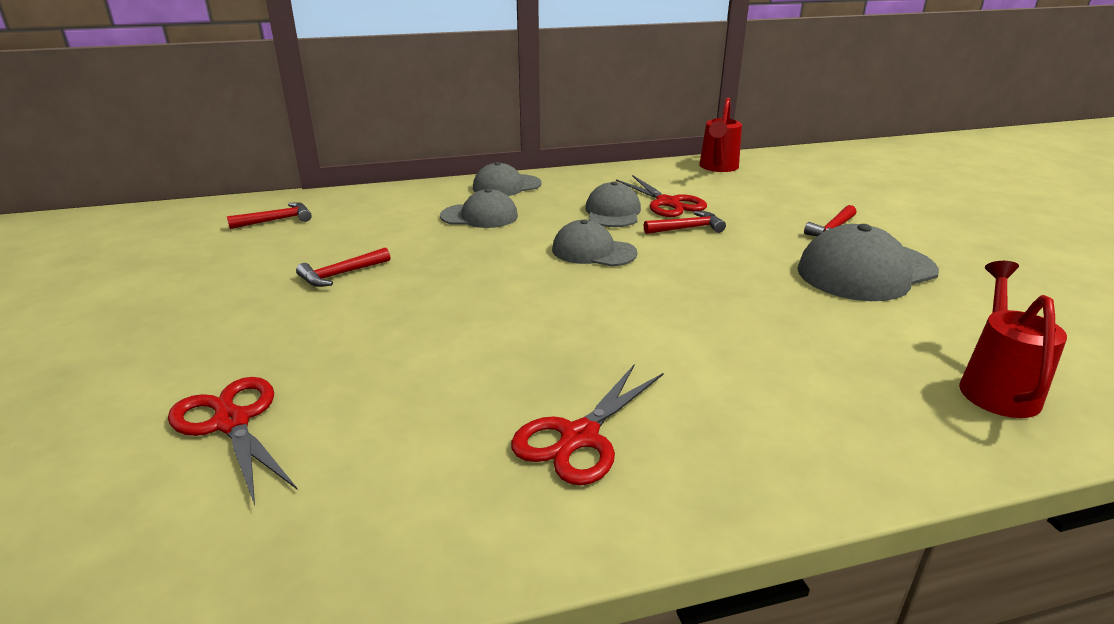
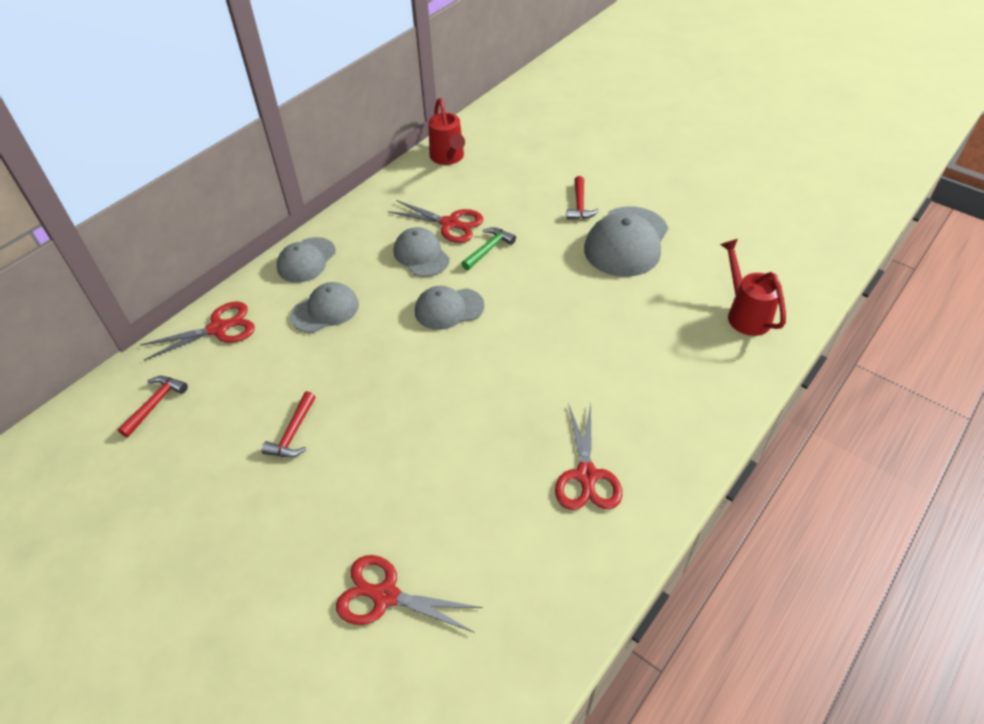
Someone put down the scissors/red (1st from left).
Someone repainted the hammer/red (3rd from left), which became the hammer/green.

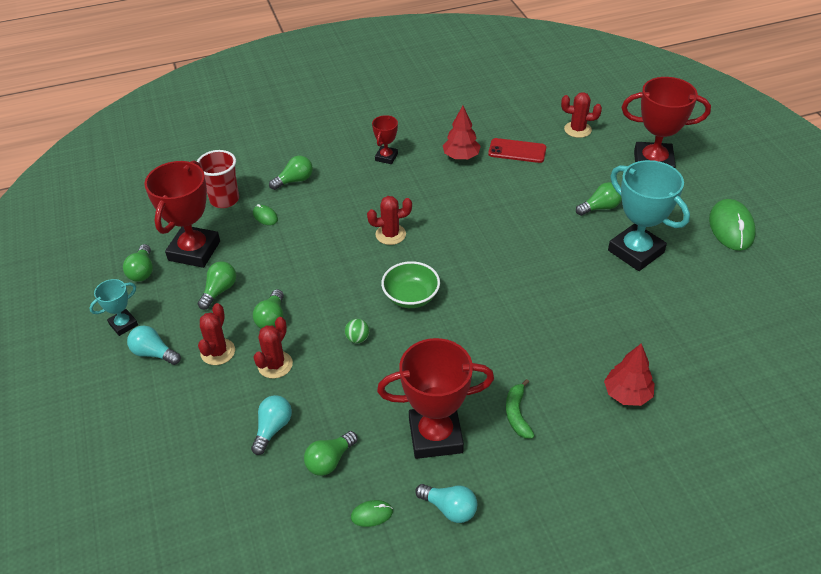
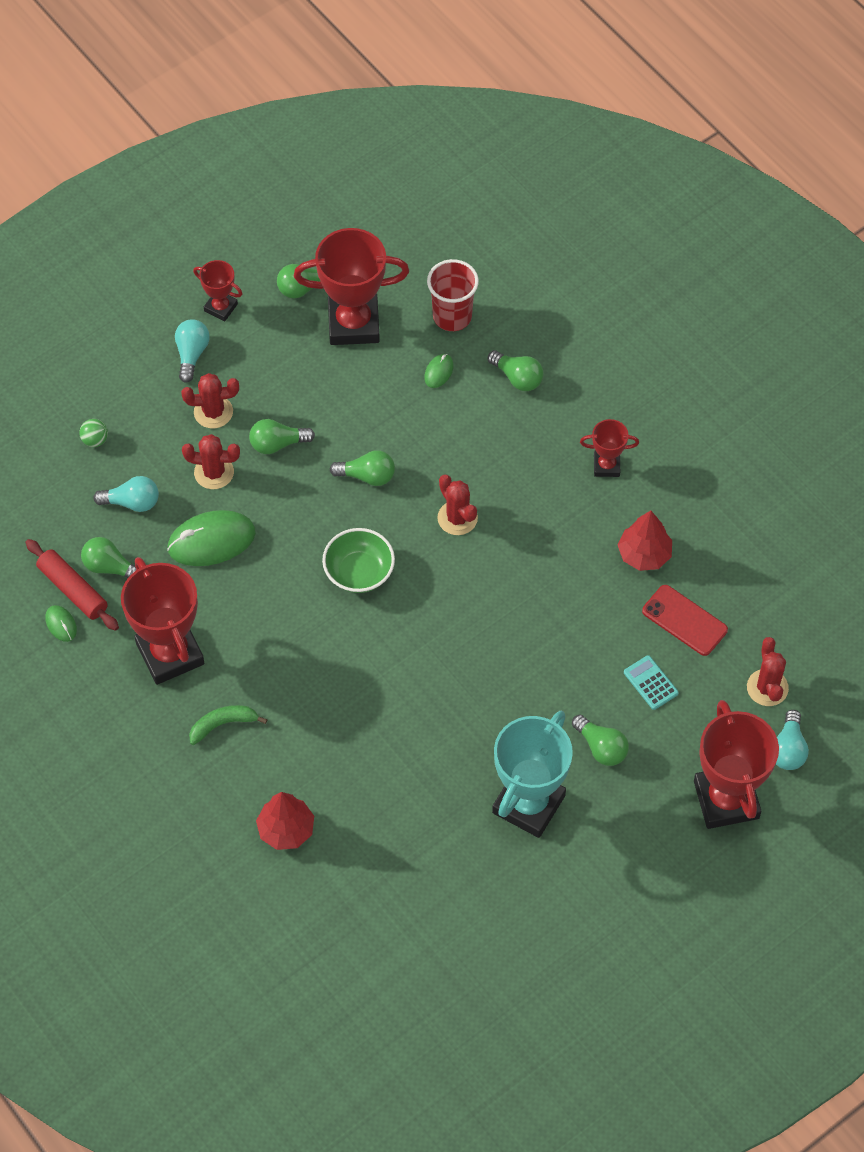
Someone put down the rolling pin/red.
Someone put down the calculator/turquoise.
Someone carried the light bulb/green (2nd from left in the first image).
Someone carried the ball/green.
Someone carried the light bulb/turquoise (3rd from left).
Someone carried the mouse/green (3rd from left in the first image).
Someone repainted the trophy/turquoise (1st from left), which became the trophy/red (2nd from left).
Someone rotated the phone/red by 45 degrees counterclockwise.

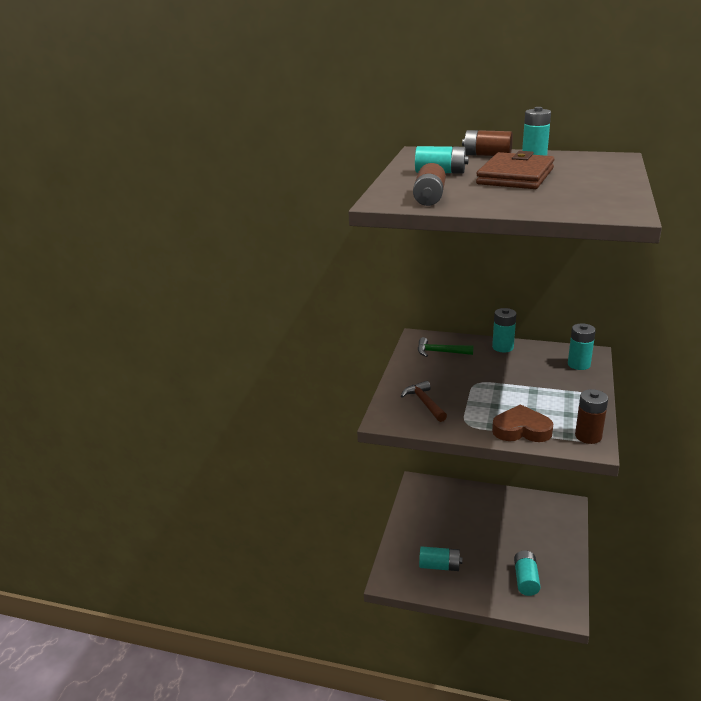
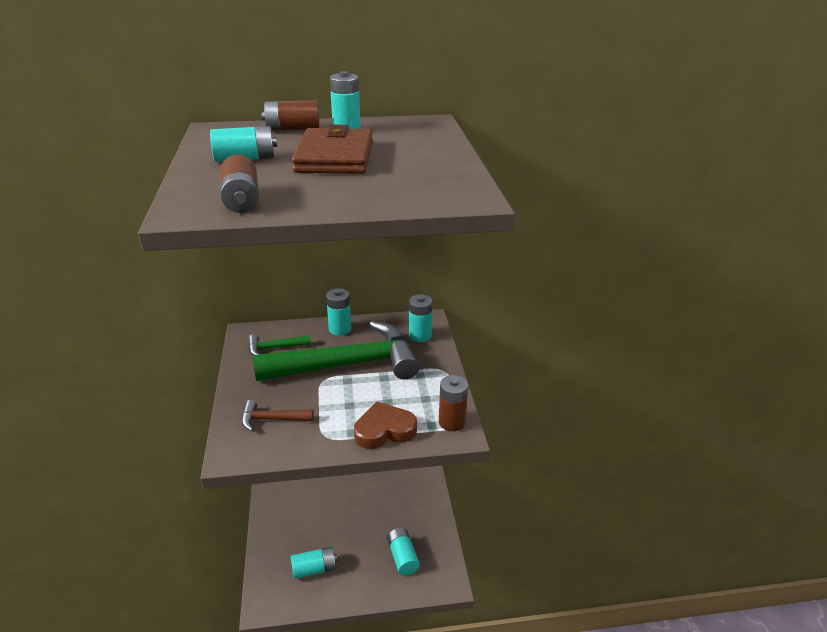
Someone put down the hammer/green (2nd from left).
Someone rotated the hammer/brown by 45 degrees counterclockwise.

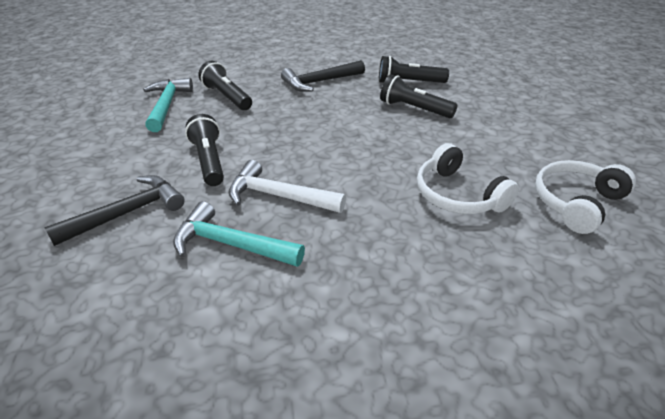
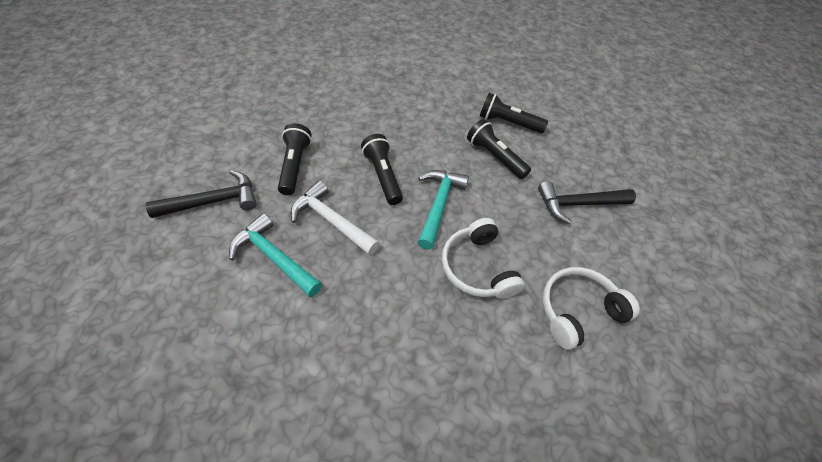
Someone carried the hammer/turquoise (1st from left in the first image).
Someone carried the flashlight/black (2nd from left).
Someone carried the hammer/black (2nd from left).

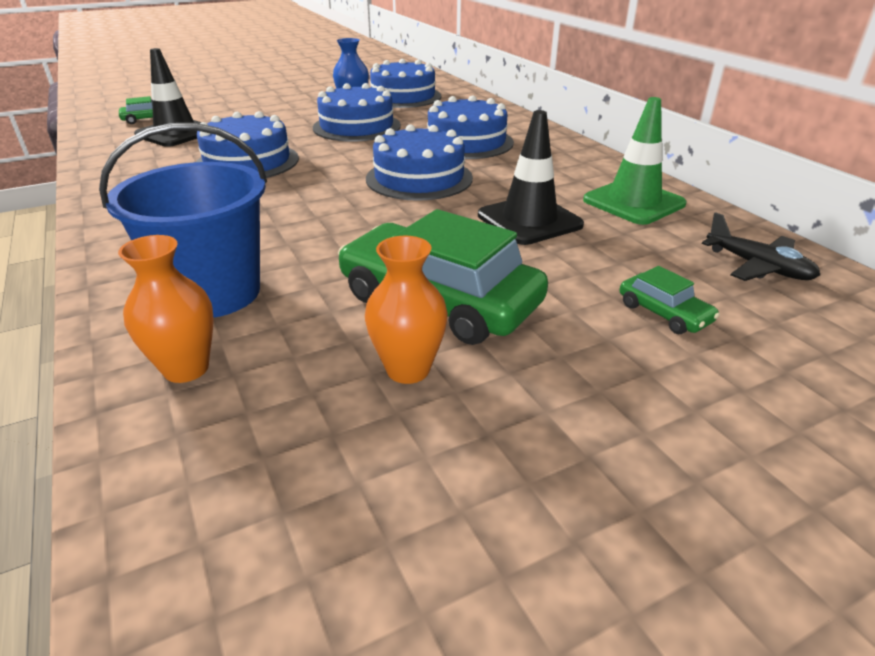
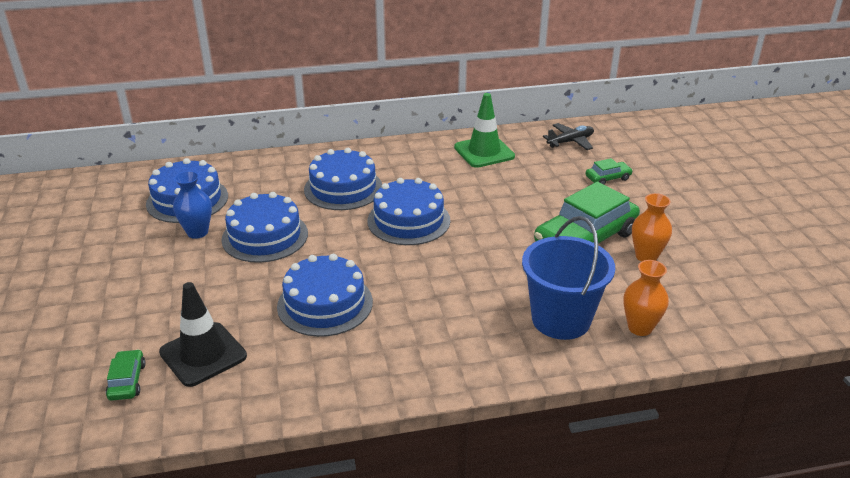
Someone took away the traffic cone/black (2nd from left).

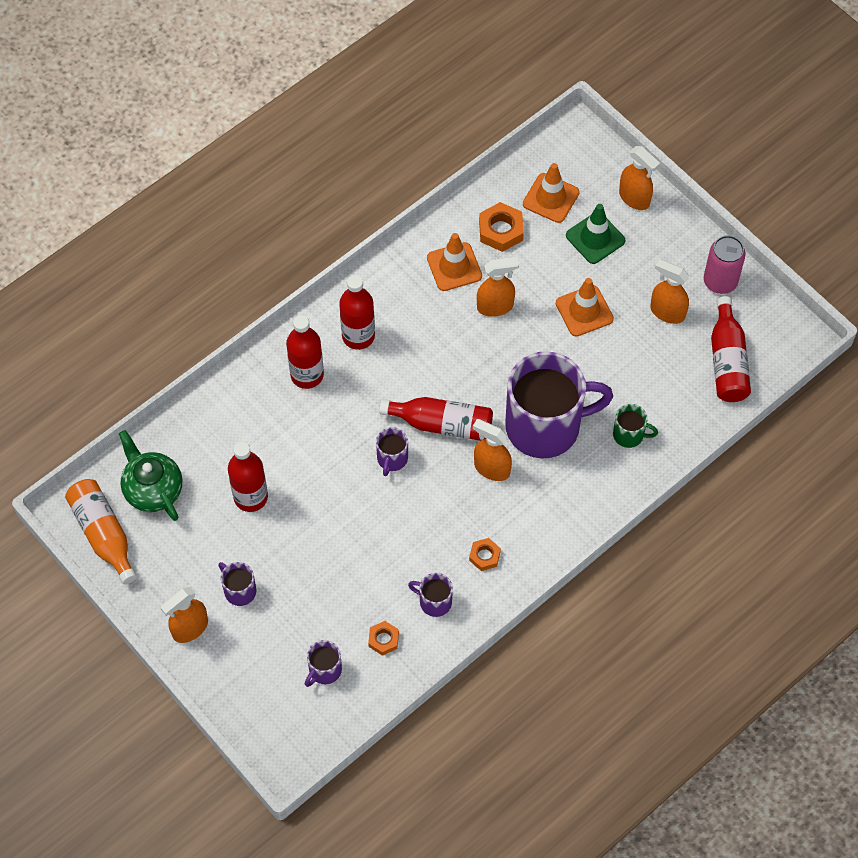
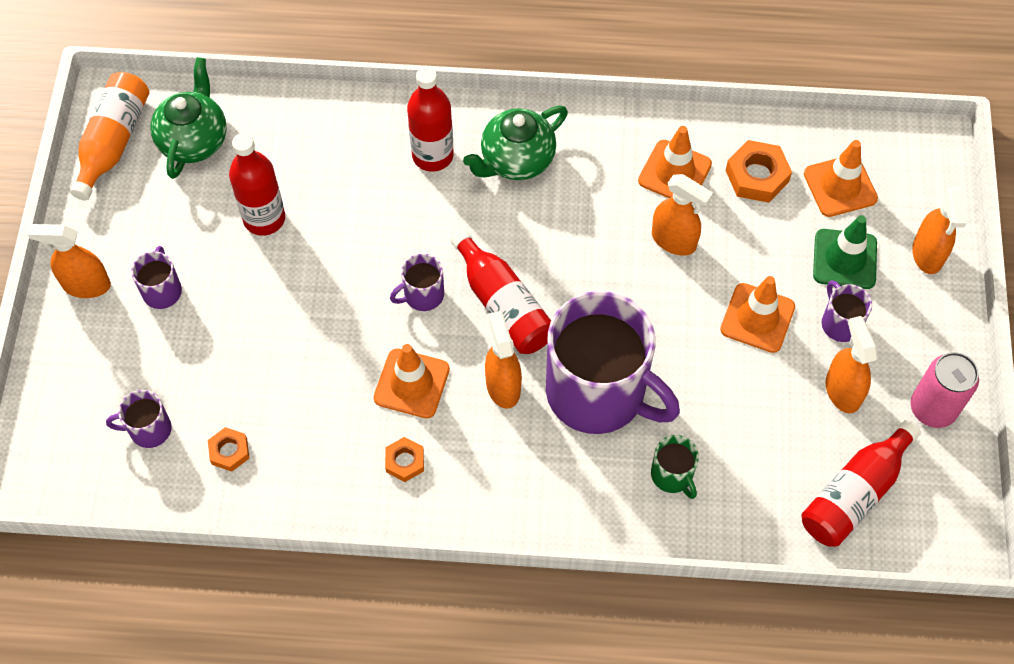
Someone put down the traffic cone/orange (1st from left).
Someone carried the mug/purple (4th from left in the first image).
Someone swapped the bottle/red (3rd from left) for the teapot/green (2nd from left).

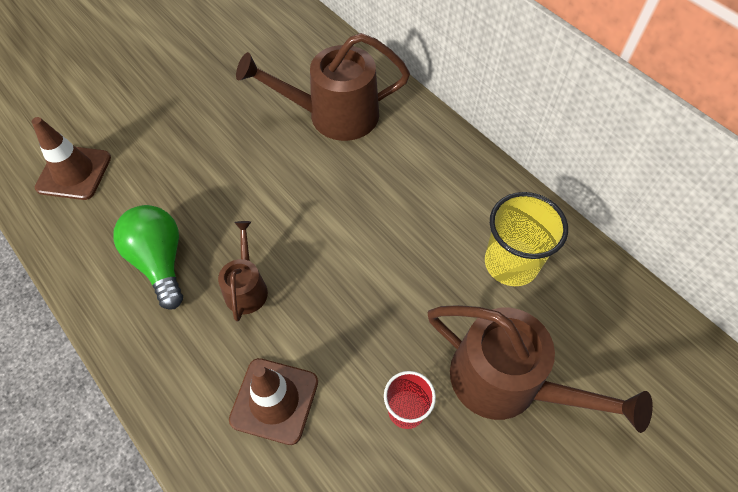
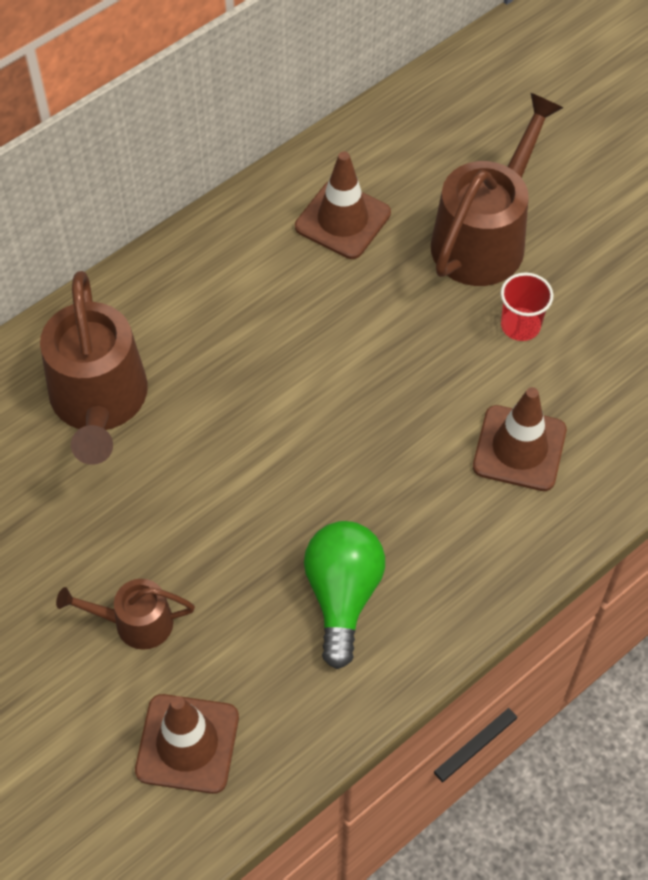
Someone carried the watering can/brown (1st from left in the first image).
Someone swapped the cup/yellow for the traffic cone/brown (2nd from left).
Someone rotated the light bulb/green by 120 degrees clockwise.

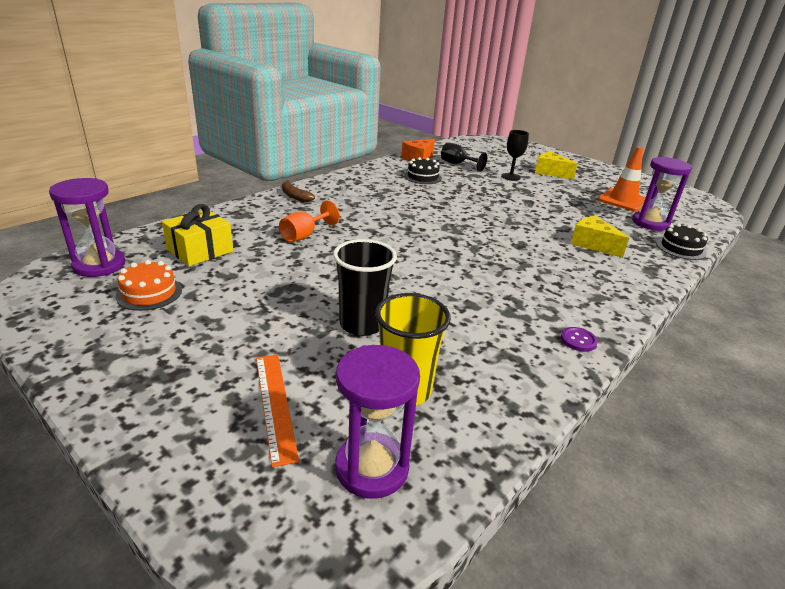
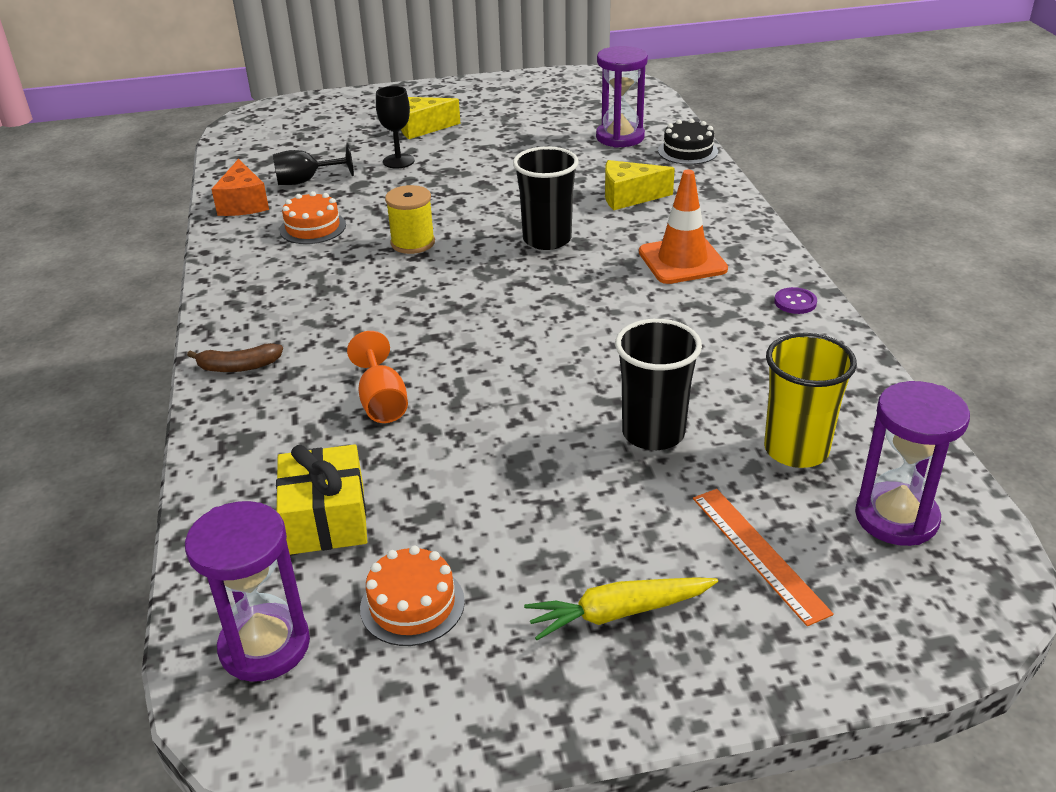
Someone put down the spool/yellow.
Someone put down the cup/black (1st from left).
Someone put down the carrot/yellow.
Someone carried the traffic cone/orange.
Someone repainted the cake/black (1st from left), which became the cake/orange (1st from left).
Someone rotated the ruler/orange by 45 degrees clockwise.

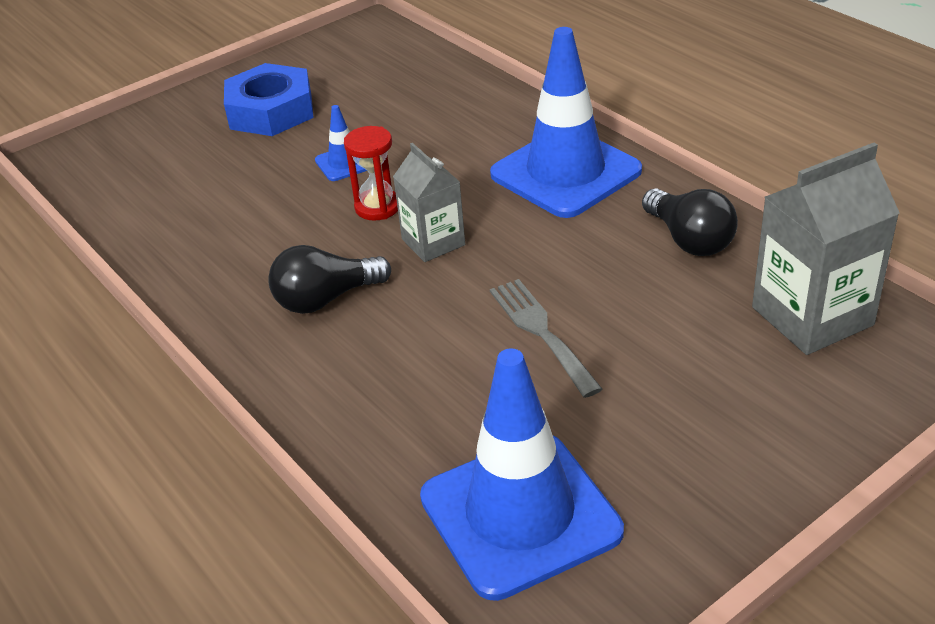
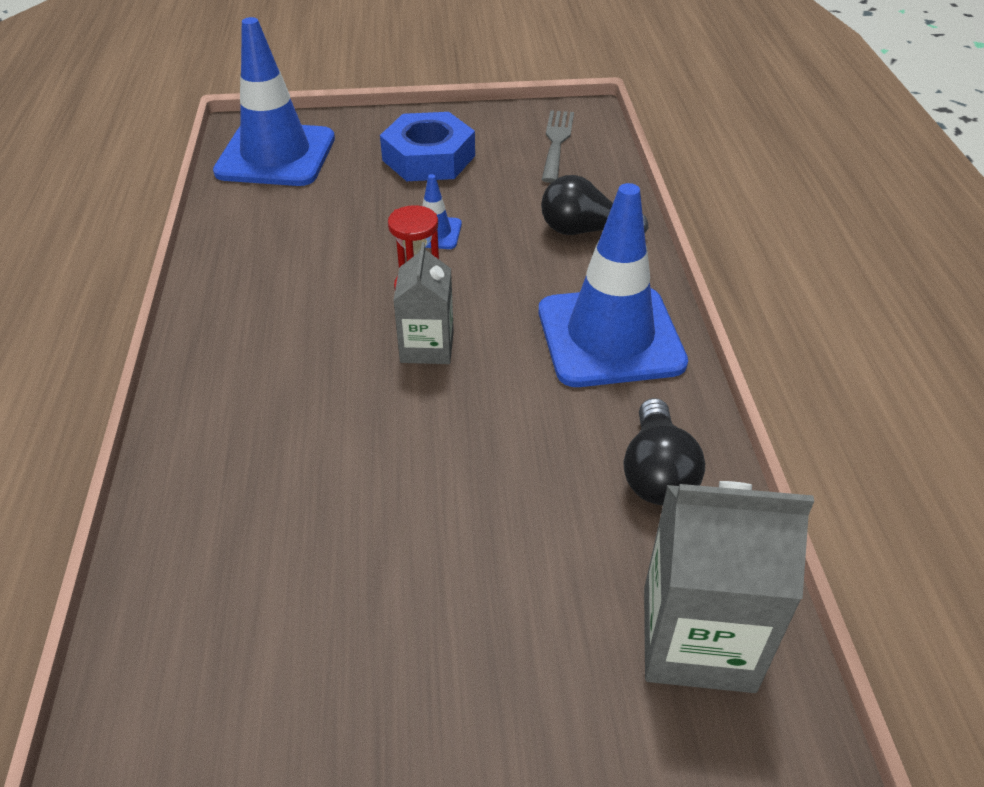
Someone carried the light bulb/black (1st from left).
Someone carried the traffic cone/blue (2nd from left in the first image).
Someone carried the fork/grey.

